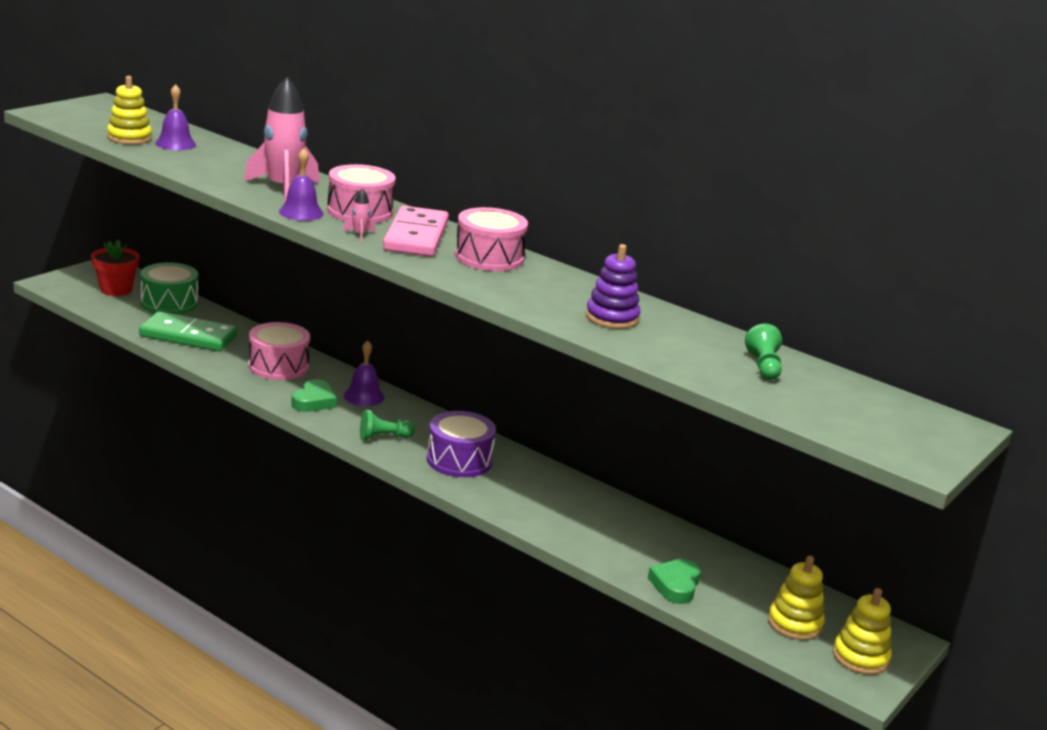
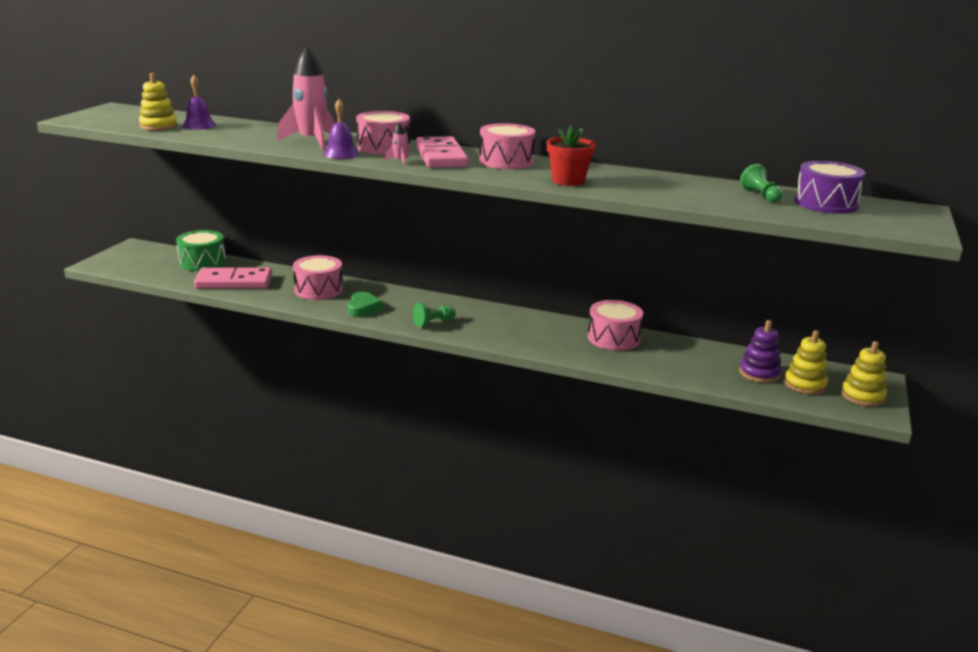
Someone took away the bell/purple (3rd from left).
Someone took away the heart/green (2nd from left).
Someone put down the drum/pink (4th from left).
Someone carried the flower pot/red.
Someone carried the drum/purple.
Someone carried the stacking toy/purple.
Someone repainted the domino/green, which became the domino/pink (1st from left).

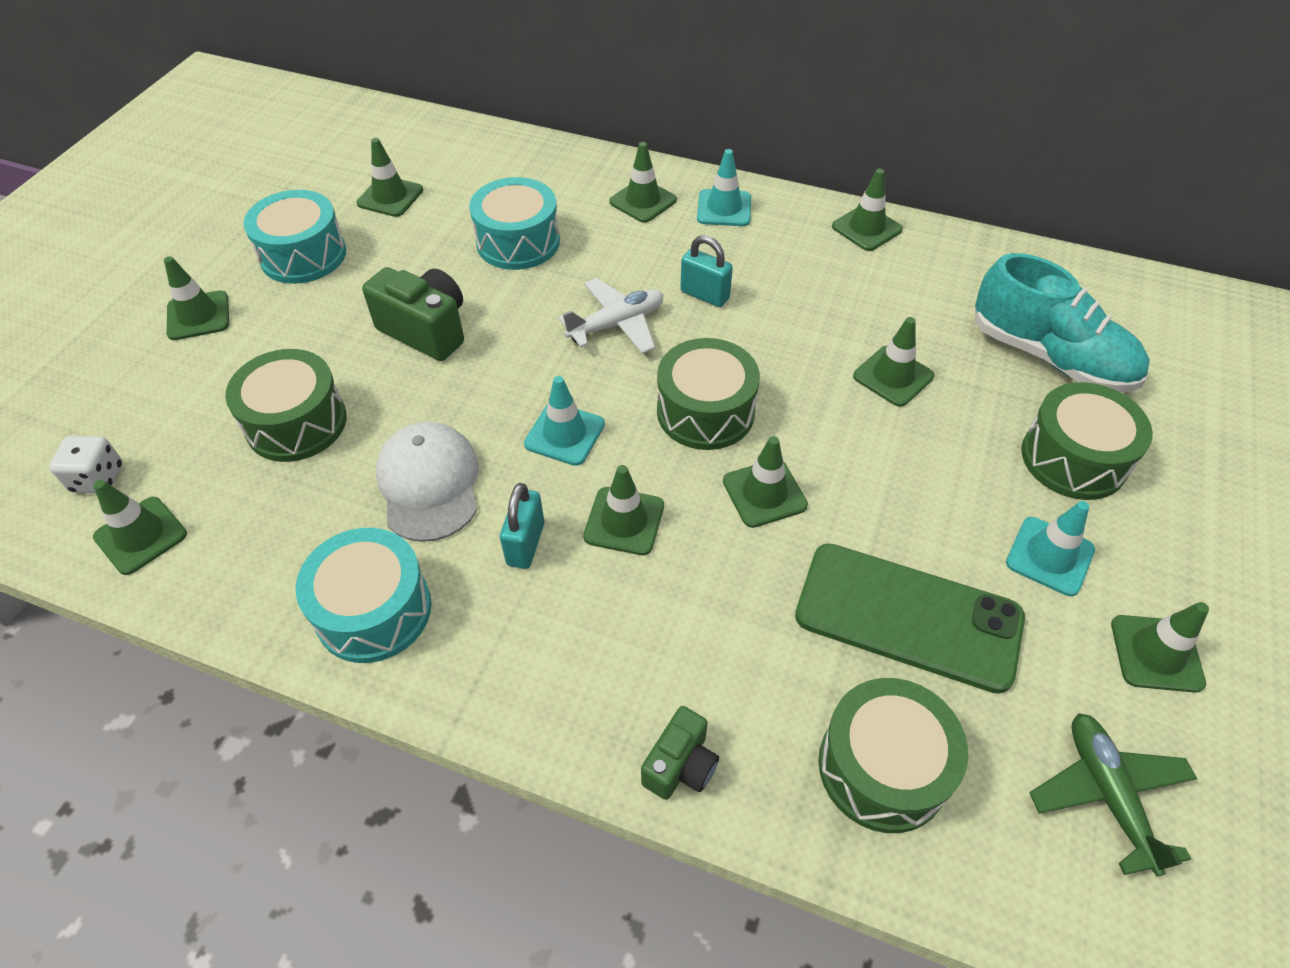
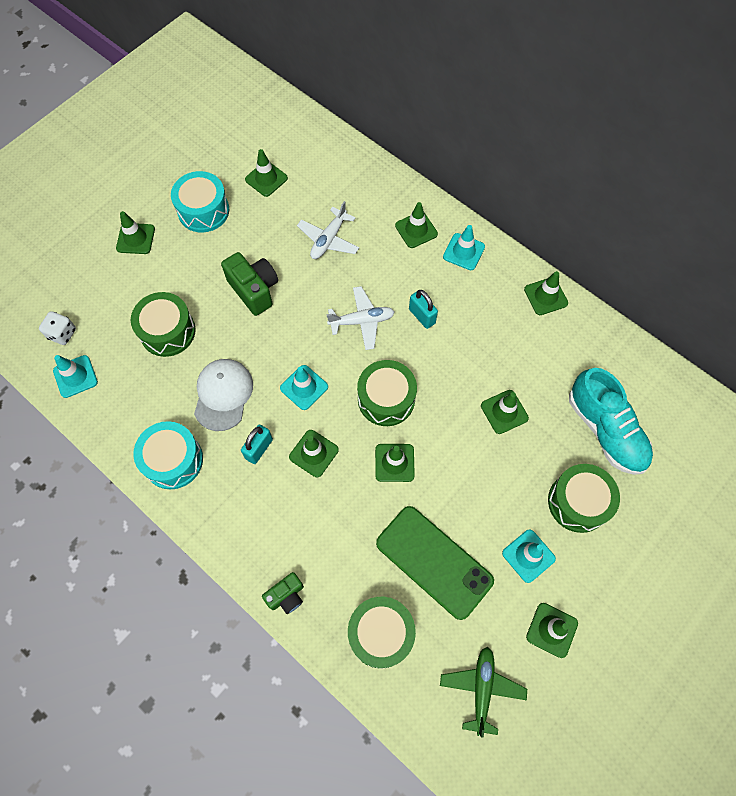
Someone swapped the drum/turquoise (3rd from left) for the plane/white (1st from left).
Someone repainted the traffic cone/green (1st from left), which became the traffic cone/turquoise (1st from left).

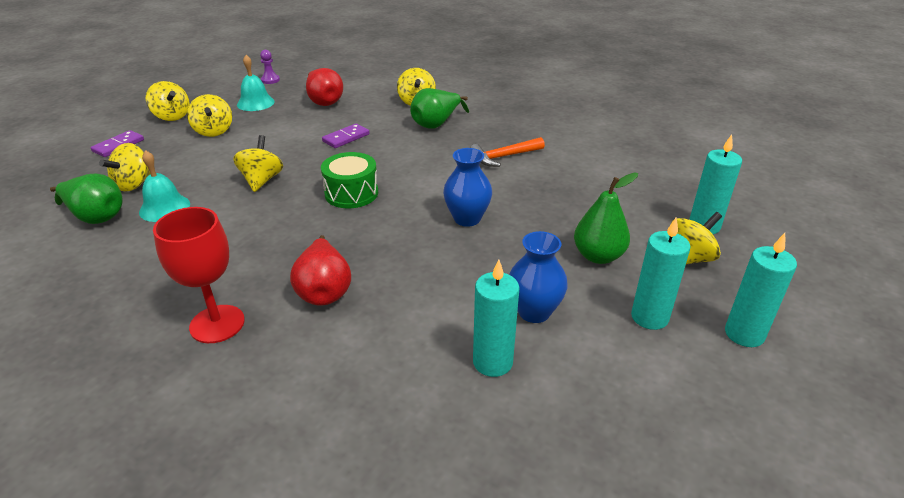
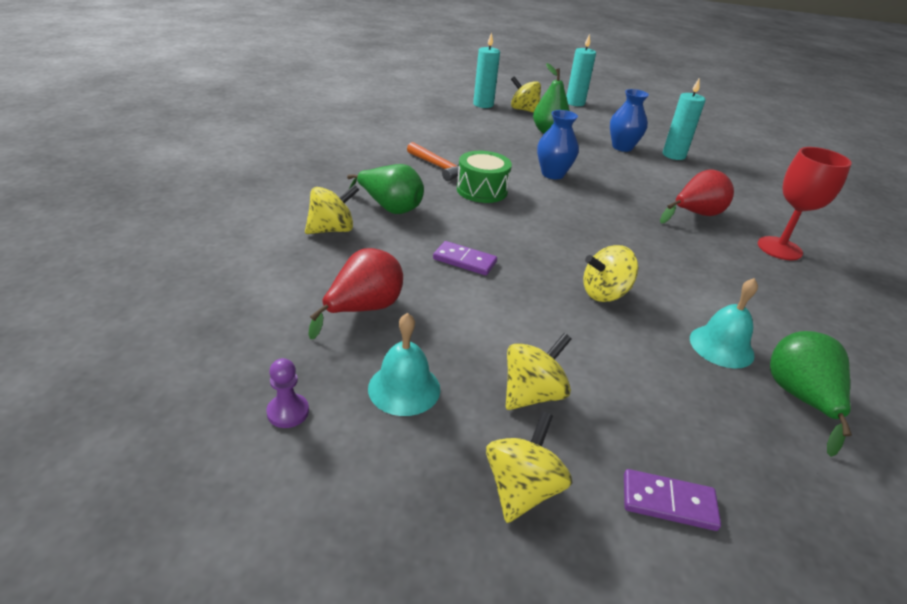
Someone took away the spinning top/yellow (1st from left).
Someone took away the candle/turquoise (2nd from left).
Someone carried the drum/green.

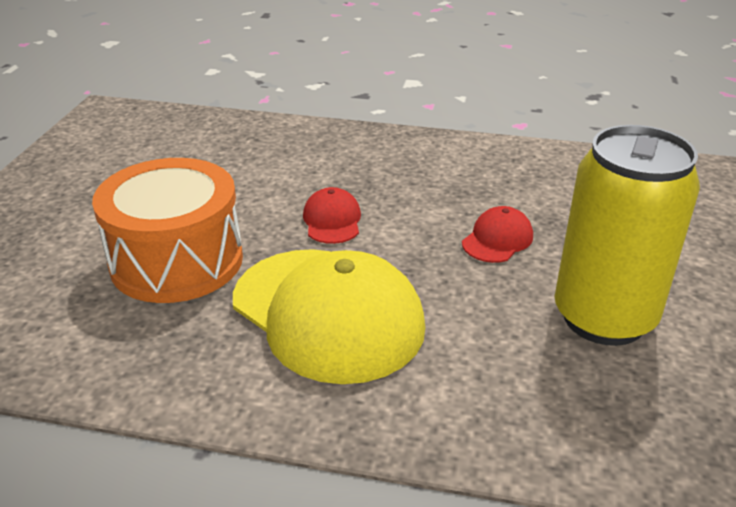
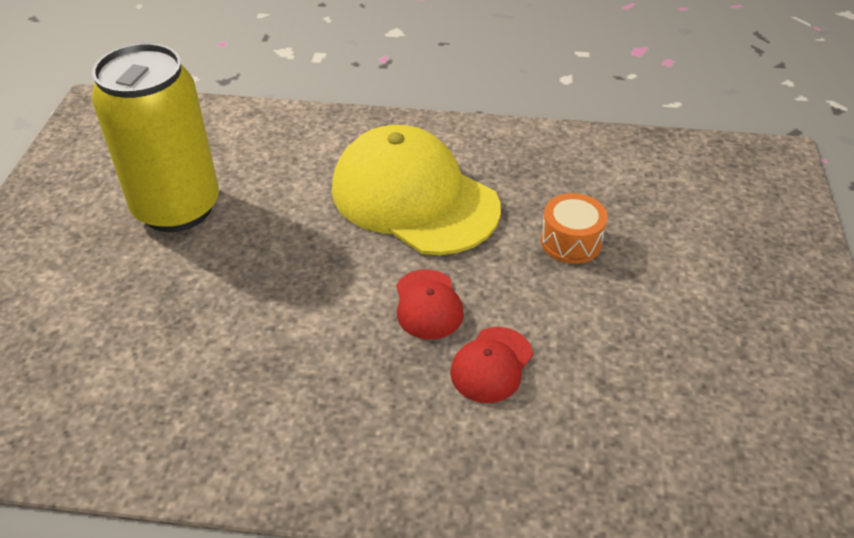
Someone carried the cap/red (2nd from left).
Someone scaled the drum/orange by 0.48.

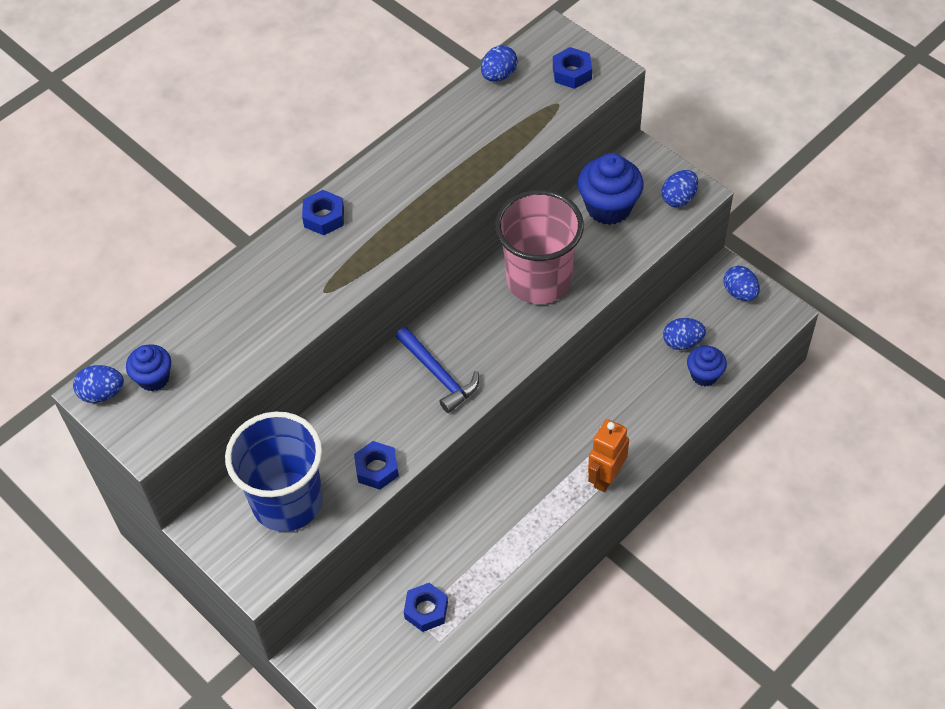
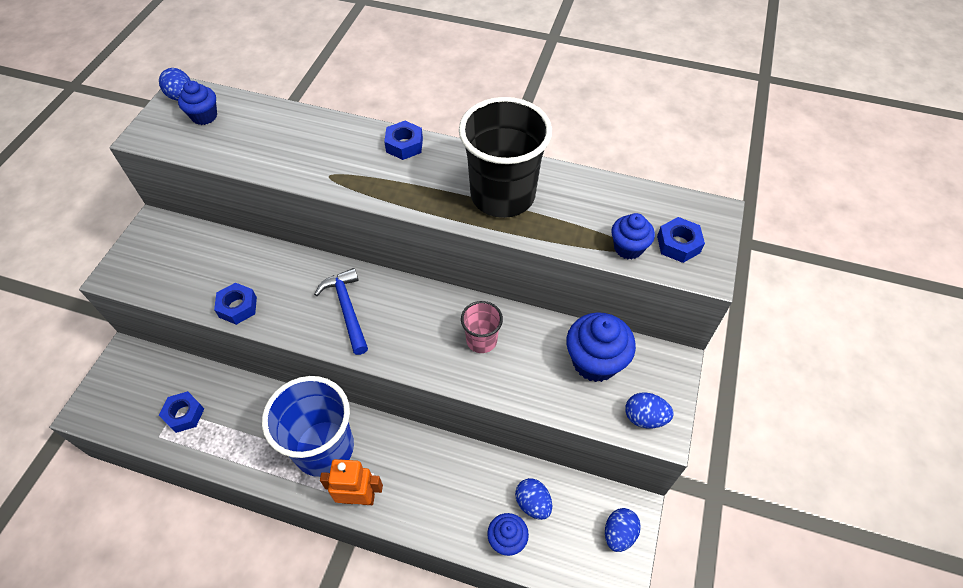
Someone took away the egg/blue (2nd from left).
Someone put down the cup/black.
Someone put down the cupcake/blue (4th from left).
Someone carried the cup/blue.
Someone rotated the hammer/blue by 135 degrees clockwise.
Someone scaled the cup/pink by 0.49.

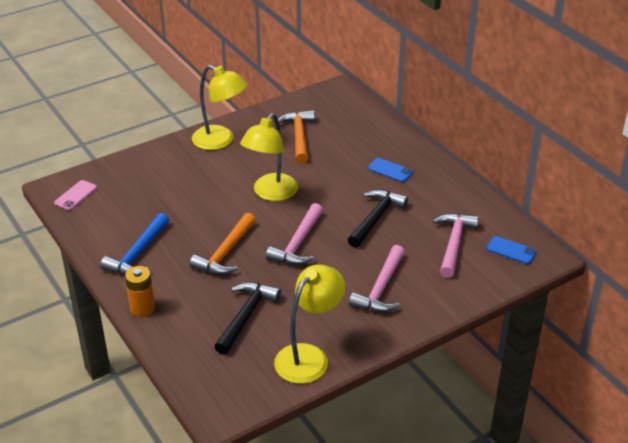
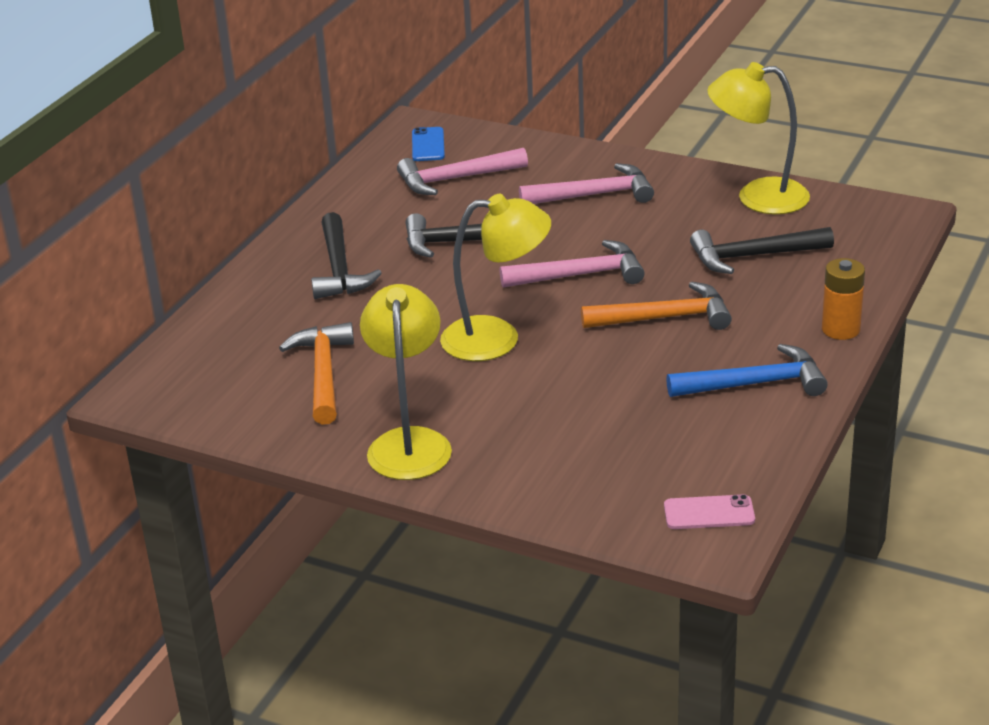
Someone swapped the phone/blue (1st from left) for the hammer/black (1st from left).
Someone rotated the hammer/orange (2nd from left in the first image) by 120 degrees clockwise.

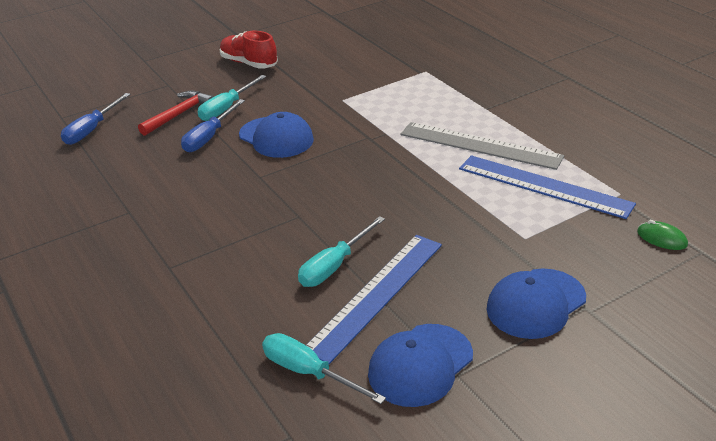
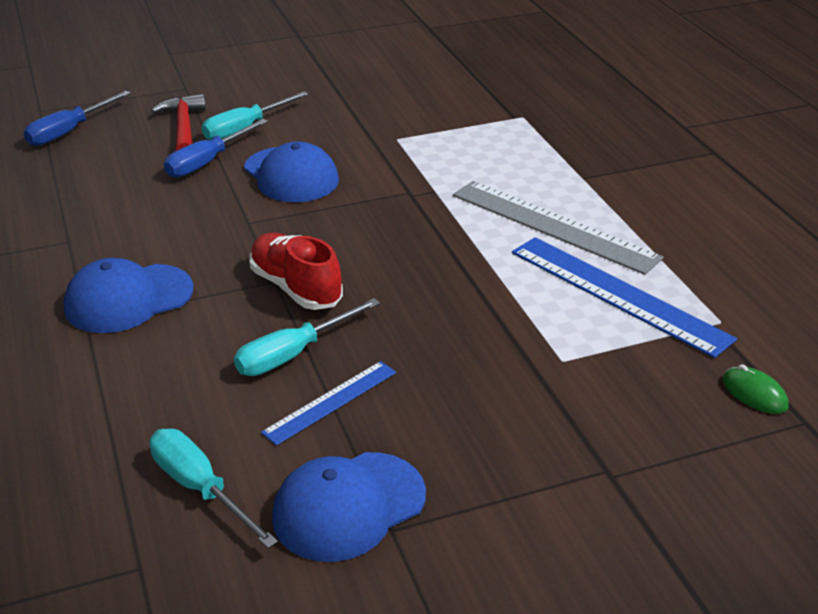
Someone carried the shoe/red.
Someone carried the cap/blue (3rd from left in the first image).
Someone rotated the hammer/red by 60 degrees counterclockwise.
Someone scaled the ruler/blue (1st from left) by 0.56.

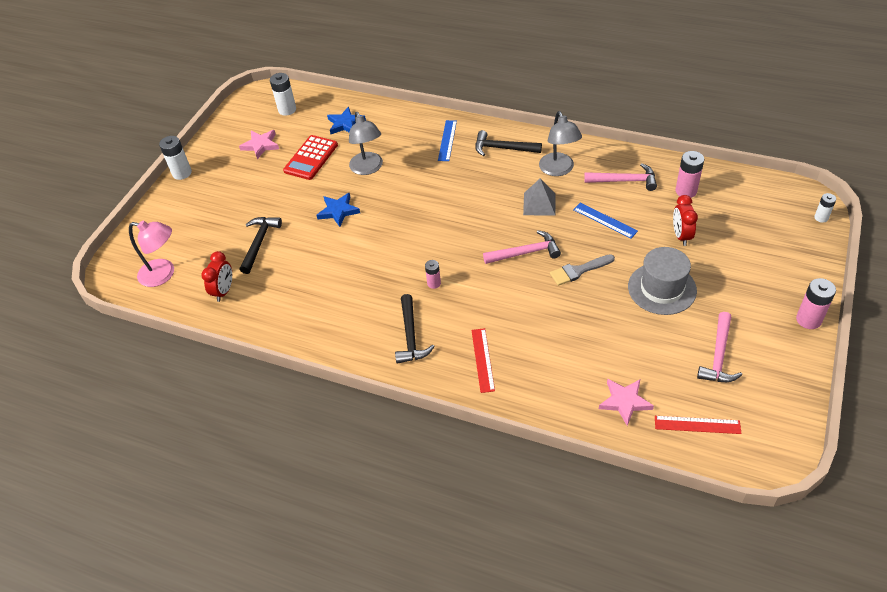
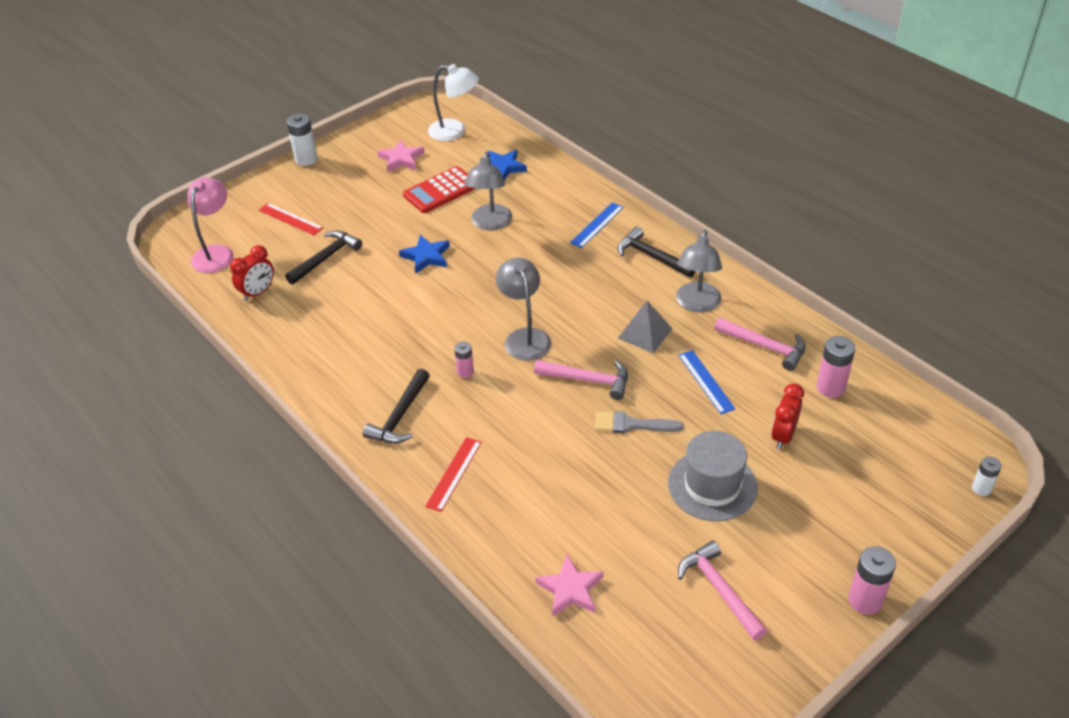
Someone put down the lamp/grey (2nd from left).
Someone carried the ruler/red (2nd from left in the first image).
Someone swapped the battery/white (2nd from left) for the lamp/white.
Someone rotated the lamp/pink by 120 degrees counterclockwise.
Someone rotated the hammer/pink (3rd from left in the first image) by 105 degrees clockwise.

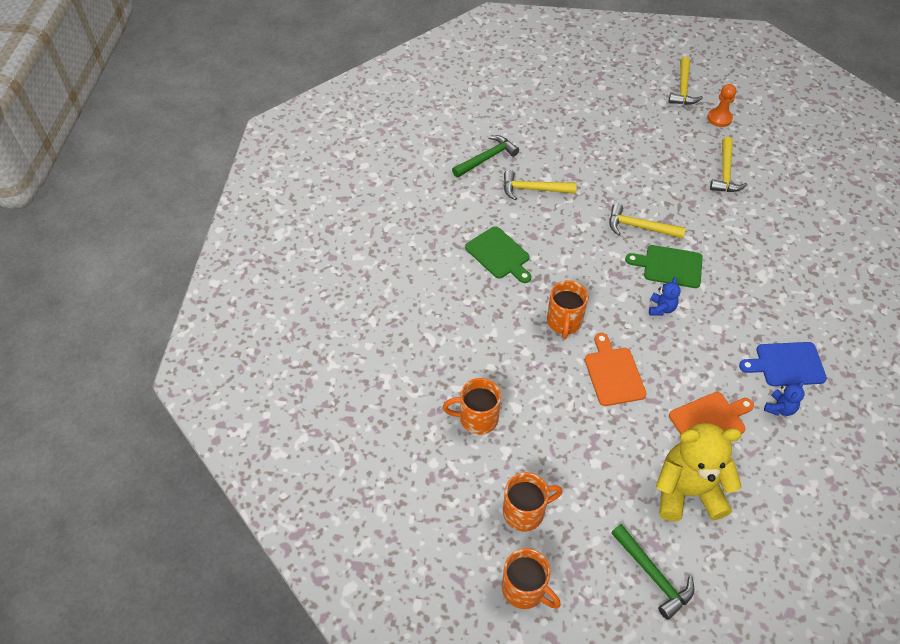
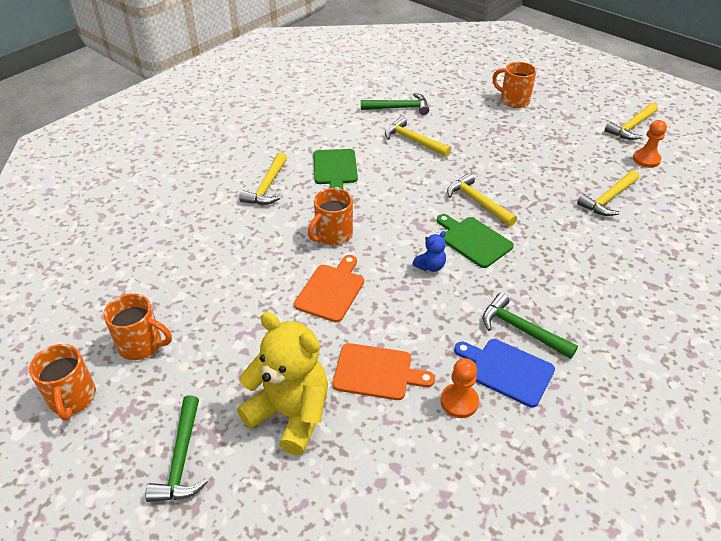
Someone put down the hammer/yellow (1st from left).
Someone put down the hammer/green (3rd from left).
Someone carried the mug/orange (1st from left in the first image).
Someone swapped the teddy bear/blue (2nd from left) for the pawn/orange (1st from left).

